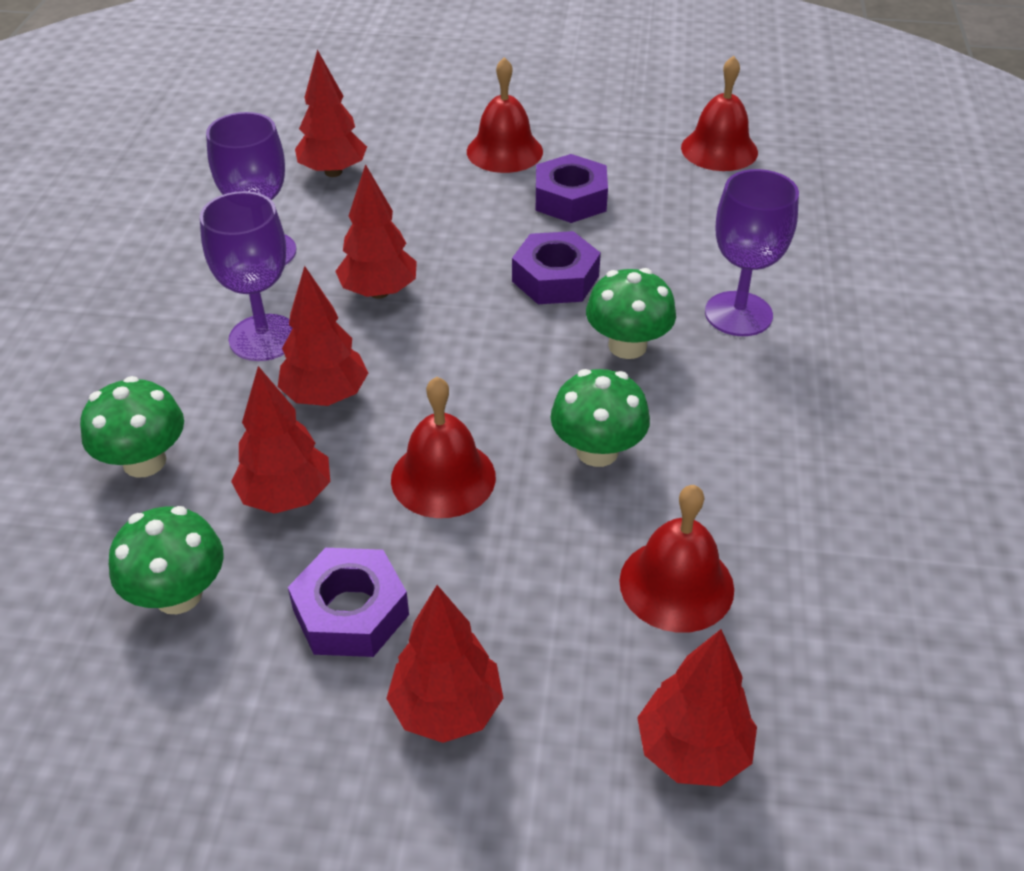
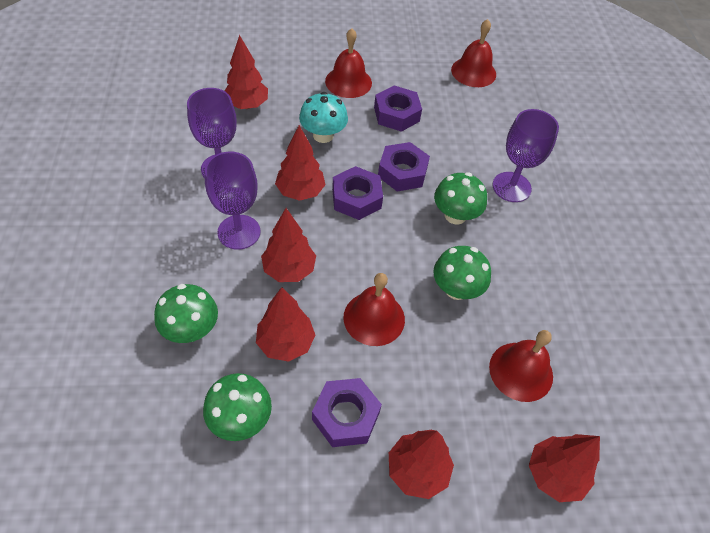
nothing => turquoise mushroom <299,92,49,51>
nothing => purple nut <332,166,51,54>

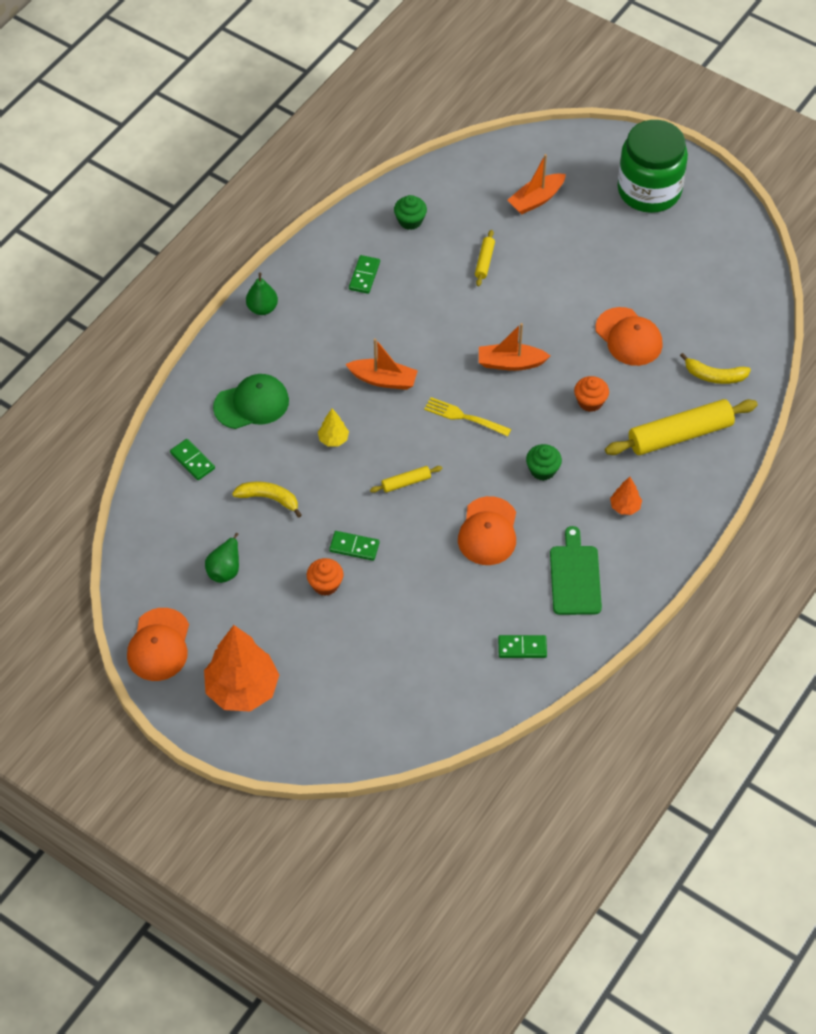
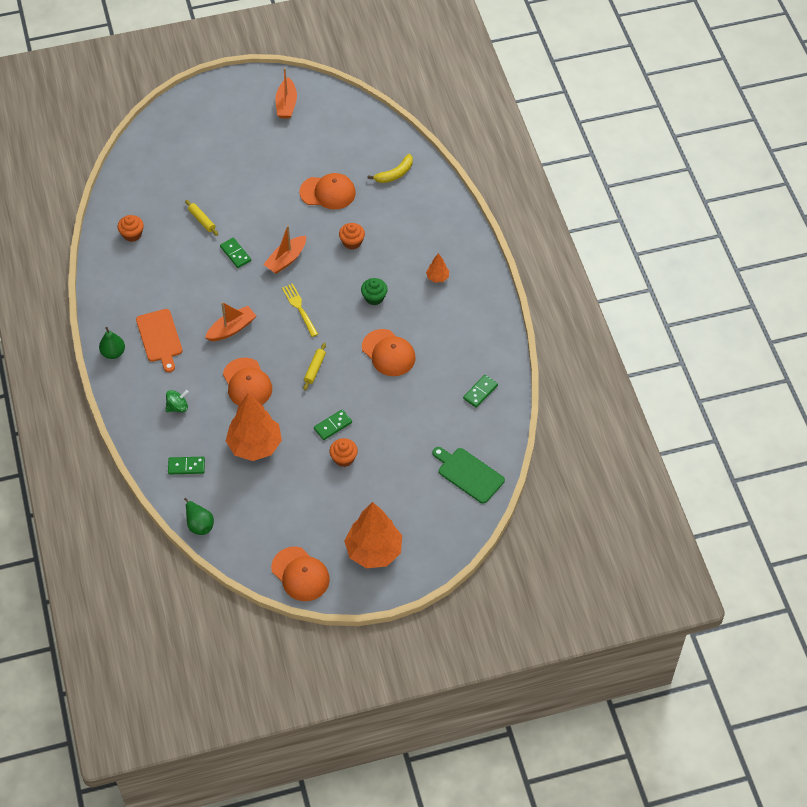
green jar <617,120,71,93> => nothing
orange boat <507,154,59,61> => orange boat <275,68,22,51>, move
green cupcake <394,195,33,35> => orange cupcake <117,215,27,27>
green domino <349,255,31,39> => green domino <220,238,31,30>, move
green cap <213,374,76,55> => green spinning top <166,390,22,22>
yellow fork <424,397,87,39> => yellow fork <282,283,36,54>, 90 degrees clockwise
yellow rolling pin <605,399,153,56> => nothing
yellow tree <318,408,31,38> => orange cap <223,358,49,48>
yellow banana <232,481,70,37> => orange tree <226,394,56,67>
green cutting board <550,526,52,89> => green cutting board <432,447,73,57>, move
green pear <205,533,34,50> => green pear <184,498,30,37>, move
nothing => orange cutting board <136,309,47,63>

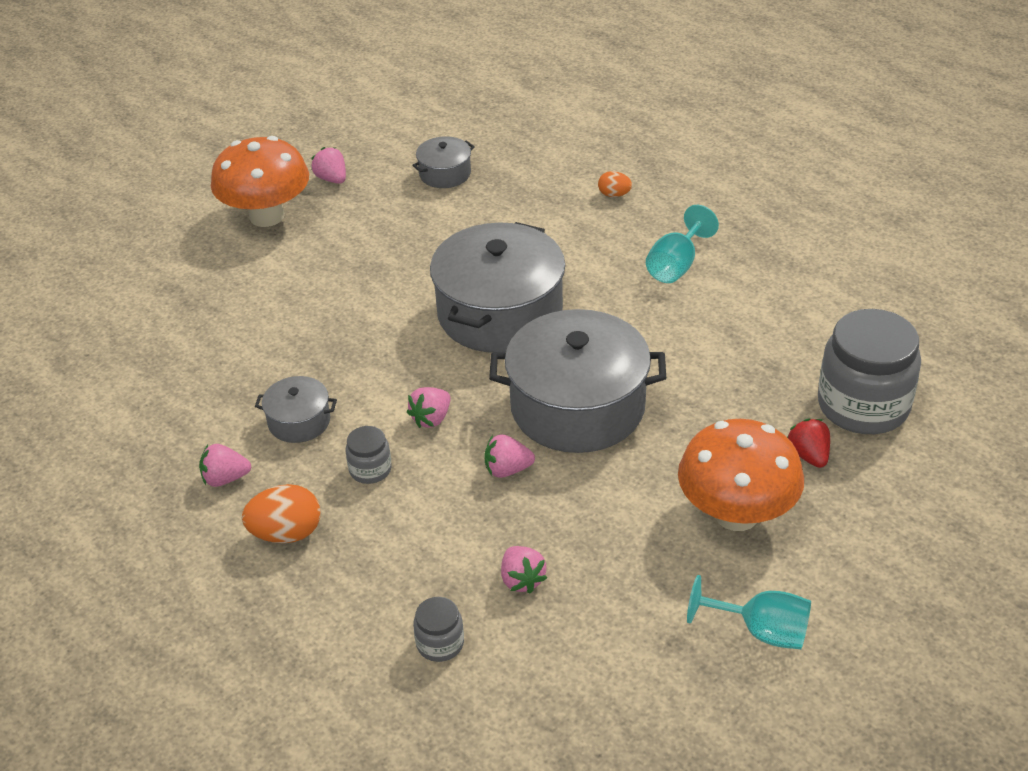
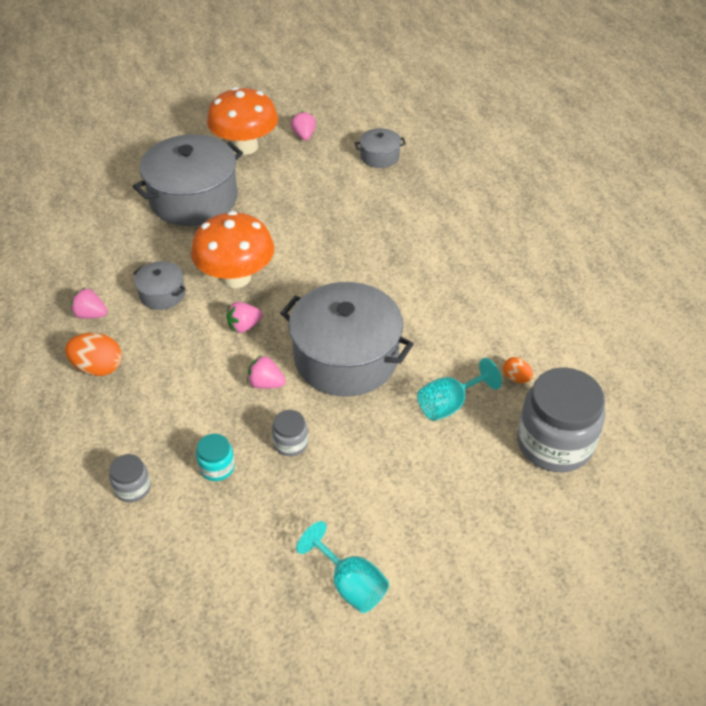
orange egg <598,171,34,26> => orange egg <503,357,30,26>, move
turquoise goblet <646,205,73,78> => turquoise goblet <417,358,85,63>, move
grey pot <430,222,135,131> => grey pot <133,134,110,92>, move
red strawberry <787,418,43,50> => nothing
orange mushroom <678,419,126,112> => orange mushroom <191,211,83,77>, move
grey jar <346,426,46,58> => grey jar <272,410,36,46>, move
pink strawberry <501,546,46,48> => turquoise jar <196,434,39,47>

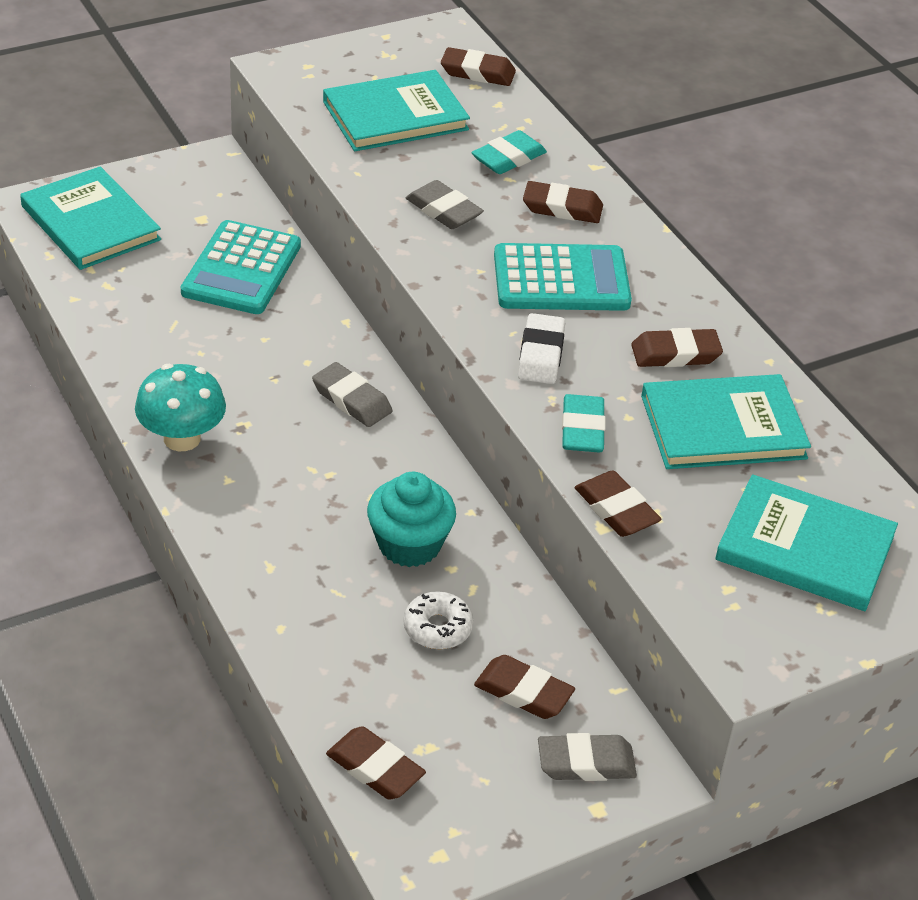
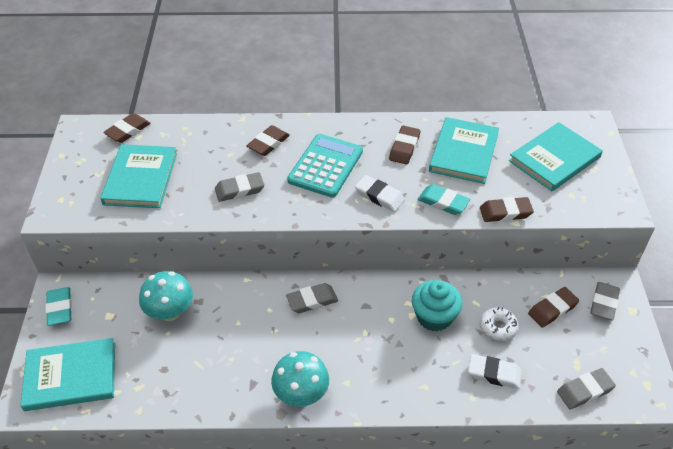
turquoise eraser <472,130,75,44> => turquoise eraser <46,287,26,39>, move
turquoise calculator <181,220,120,94> => turquoise mushroom <139,271,54,50>
brown eraser <326,726,100,74> => grey eraser <557,368,59,41>
nothing => white eraser <468,354,54,35>

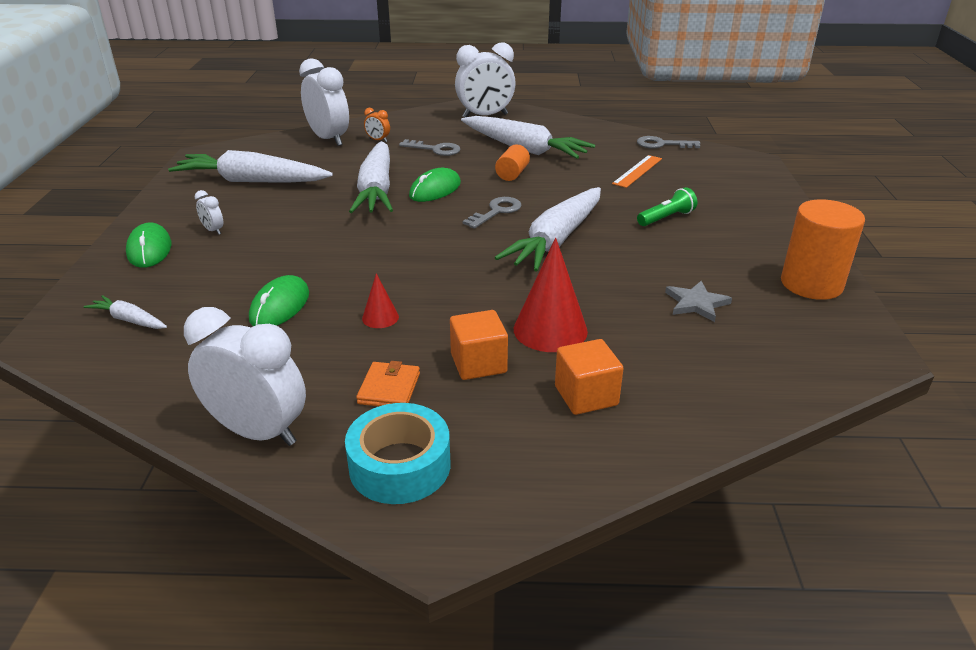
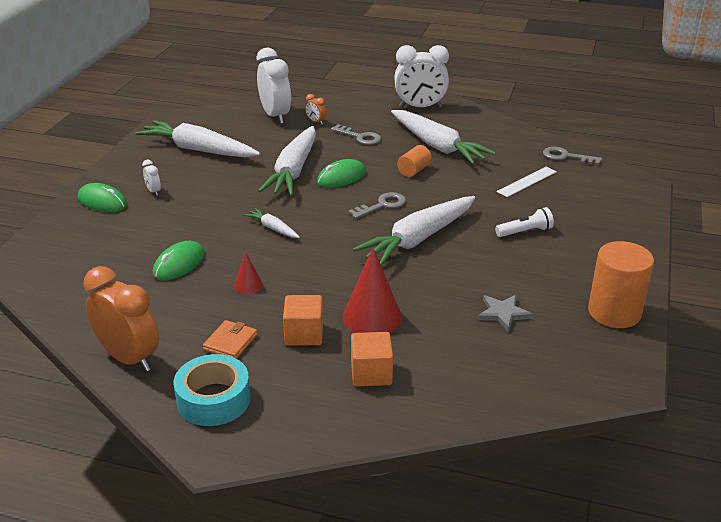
orange ruler <612,155,50,33> => white ruler <496,167,61,30>
green flashlight <637,187,60,39> => white flashlight <495,207,59,30>
green mouse <126,222,45,46> => green mouse <78,183,49,29>, 60 degrees counterclockwise
white carrot <84,295,83,34> => white carrot <244,208,56,30>, move
white clock <184,307,122,139> => orange clock <83,266,76,106>

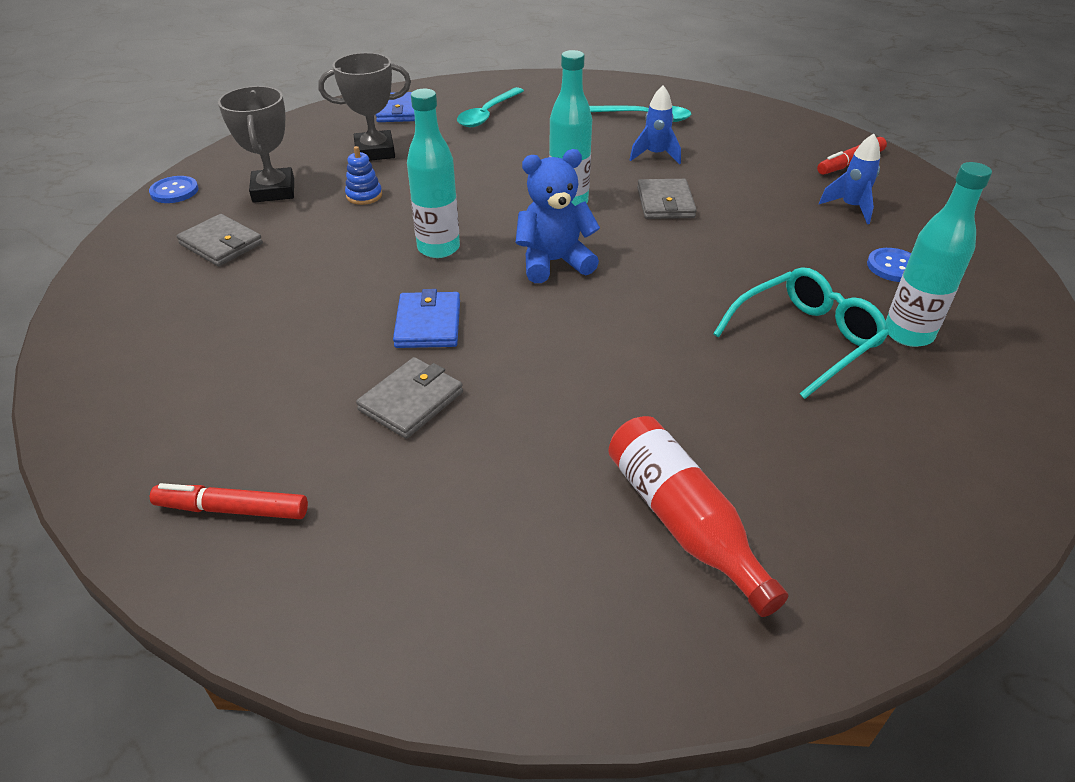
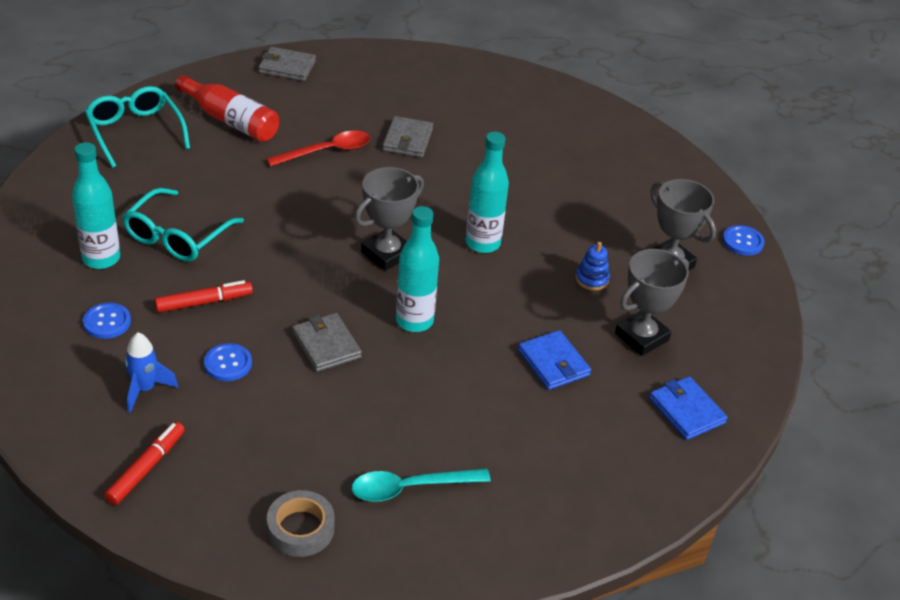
blue rocket <630,85,51,79> => nothing
turquoise spoon <457,87,67,40> => nothing
blue teddy bear <515,149,85,134> => grey trophy <354,167,70,104>
grey wallet <177,214,86,52> => grey wallet <258,47,58,34>, move
blue wallet <393,289,67,59> => blue wallet <518,330,73,60>, move
red marker <150,483,158,36> => red marker <154,280,99,33>, move
nothing => turquoise glasses <85,86,105,82>
nothing => red spoon <266,131,104,36>
nothing => blue button <204,343,48,38>
nothing => grey tape <267,490,68,67>

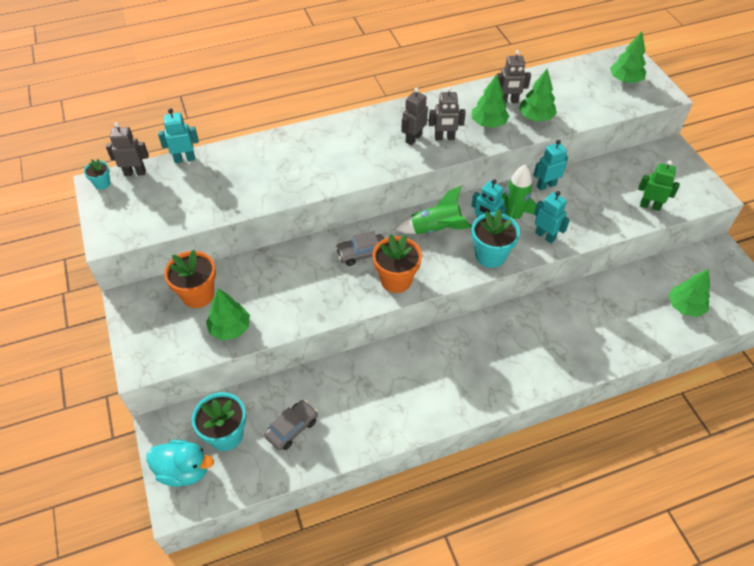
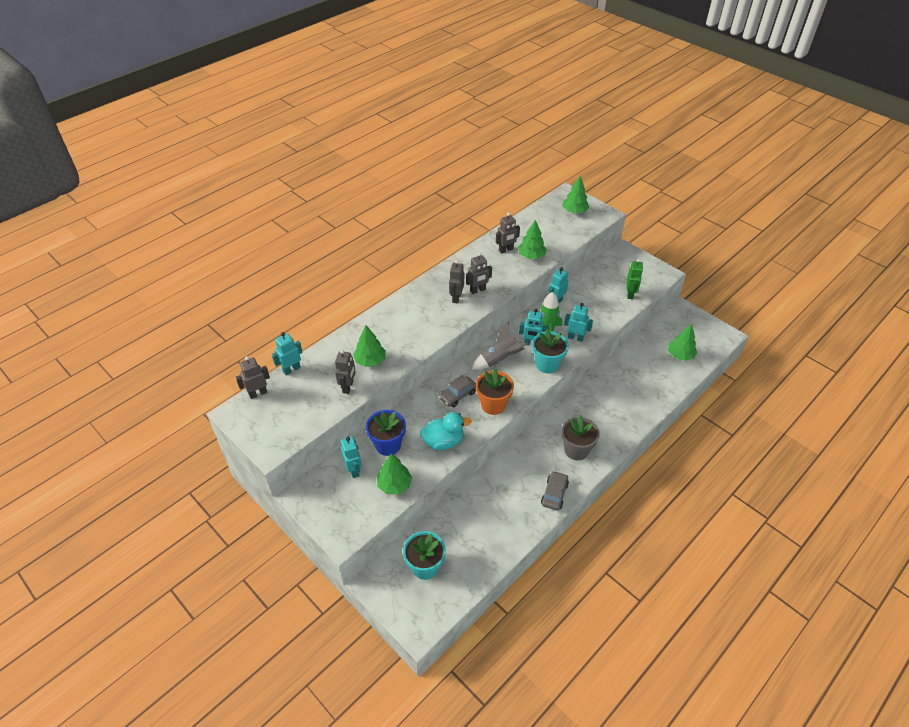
green tree <472,74,37,54> => green tree <353,325,33,42>, move
turquoise flower pot <84,159,27,31> => nothing
green robot <638,160,42,51> => green robot <627,259,16,40>, 105 degrees clockwise
green rocket <394,186,78,48> => grey rocket <471,321,56,49>
orange flower pot <164,250,52,58> => turquoise robot <341,436,21,42>
grey car <264,400,54,50> => grey car <541,471,28,39>, move
turquoise duck <146,440,68,47> => turquoise duck <420,412,51,39>, move
nothing => grey robot <335,350,21,44>
nothing => blue flower pot <366,410,40,46>
nothing => grey flower pot <561,415,39,45>

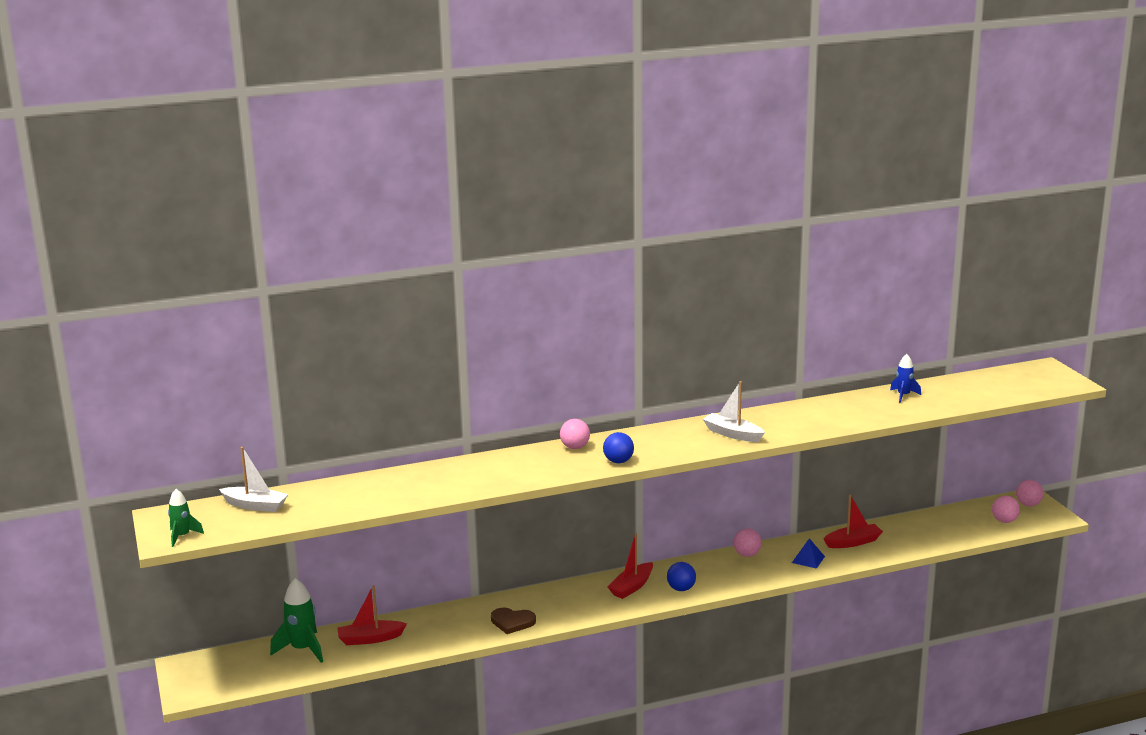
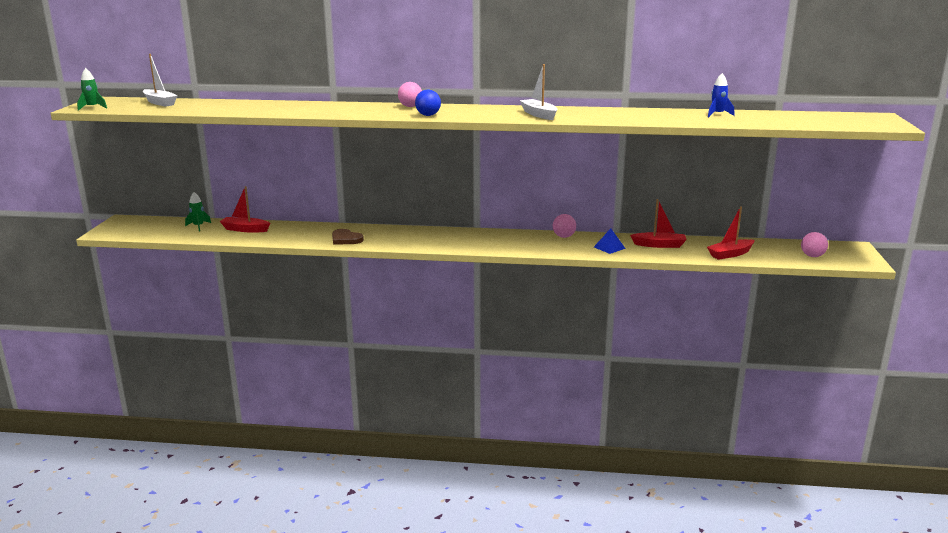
pink ball <1016,480,28,26> => nothing
red boat <608,533,45,66> => red boat <707,206,48,54>, move
blue ball <667,562,29,29> => nothing
green rocket <270,578,53,85> => green rocket <185,192,26,39>, x0.60

